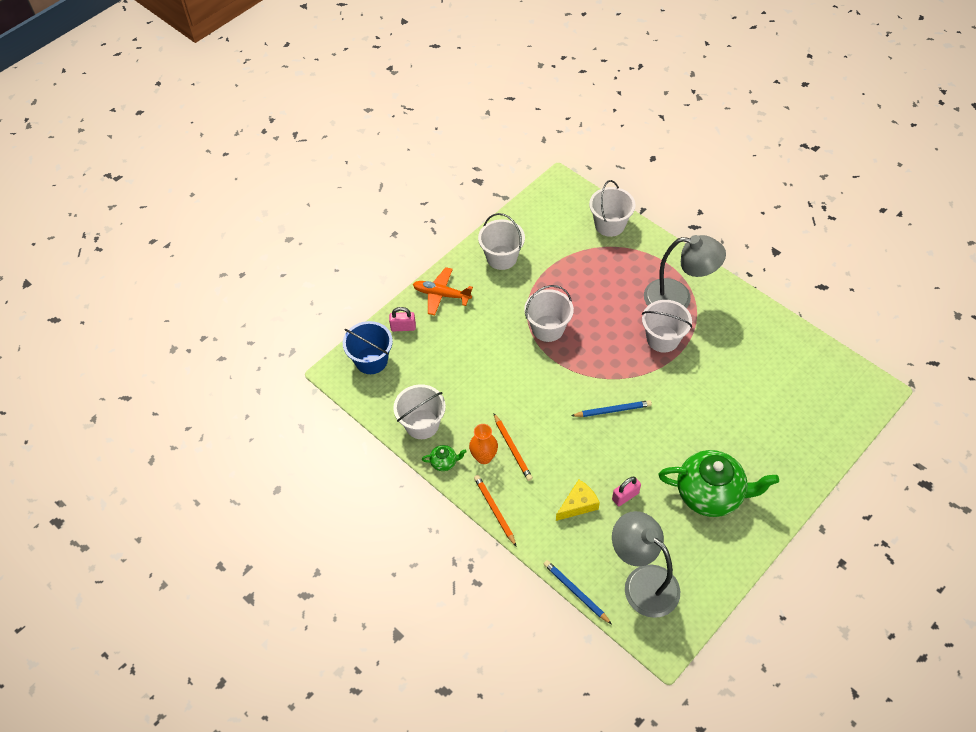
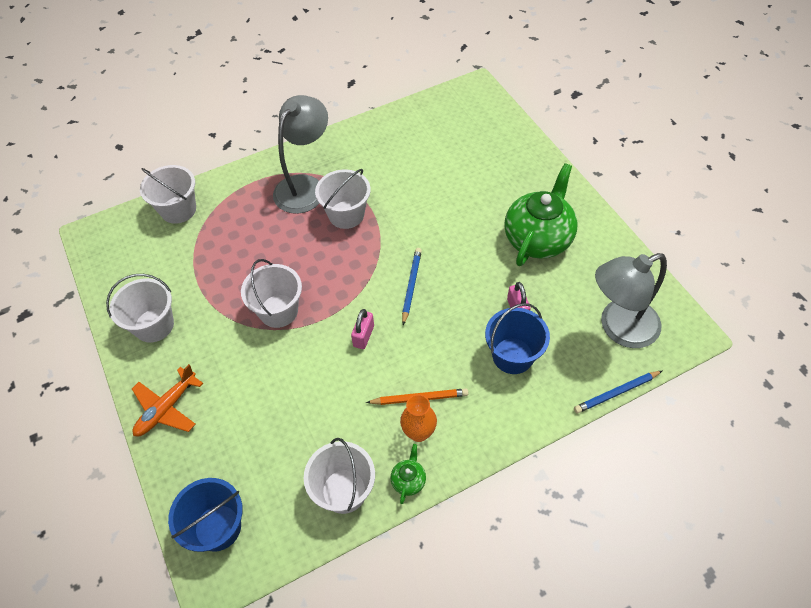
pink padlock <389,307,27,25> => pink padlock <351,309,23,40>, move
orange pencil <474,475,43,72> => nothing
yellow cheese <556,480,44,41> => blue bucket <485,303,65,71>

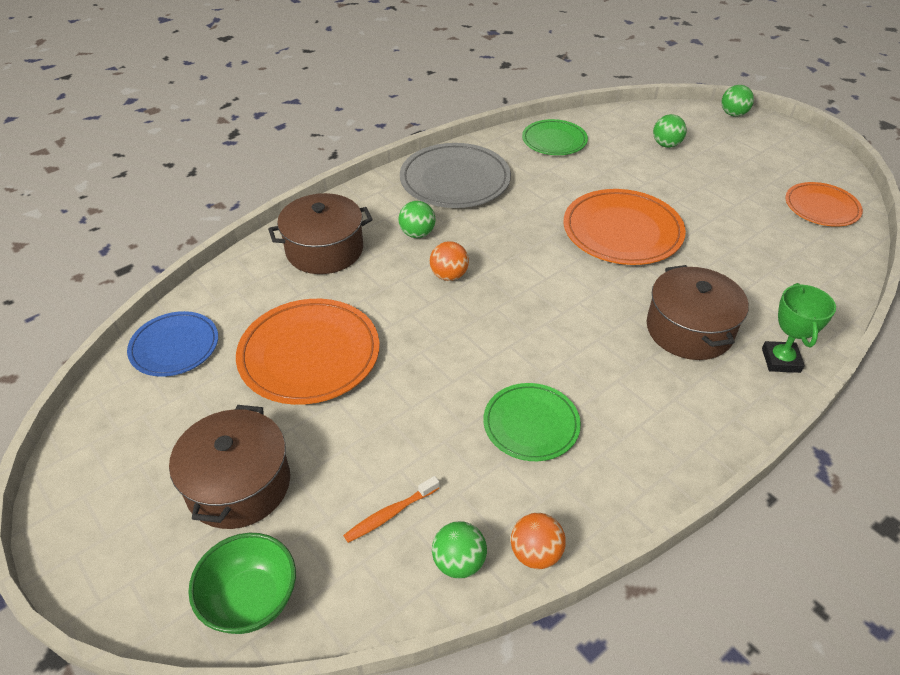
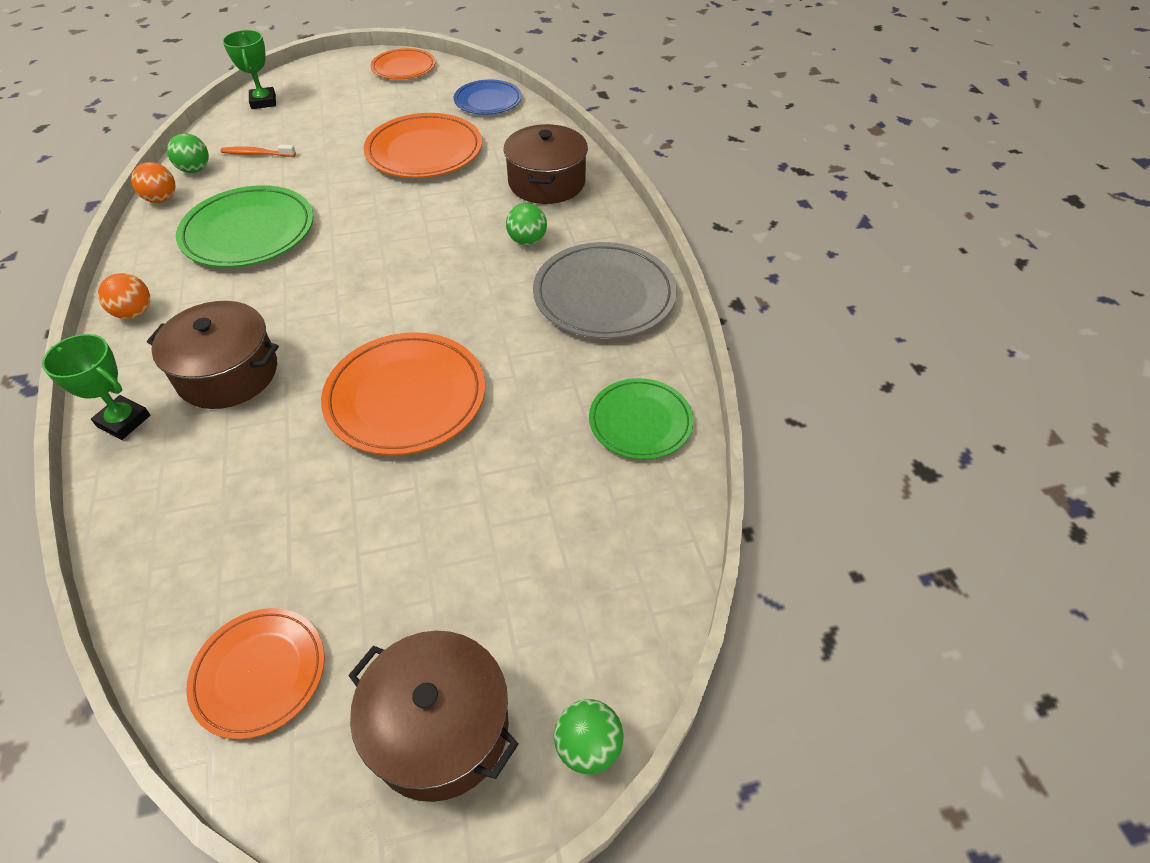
green ball <653,114,34,34> => nothing
orange ball <430,241,39,40> => orange ball <98,273,52,46>, move
green plate <484,383,97,78> => green plate <176,185,137,83>, x1.59
brown pot <169,405,121,124> => brown pot <348,631,170,171>, move
orange toothbrush <343,476,96,67> => orange toothbrush <220,145,76,12>, 75 degrees counterclockwise
green bowl <188,533,108,101> => green trophy <222,30,54,79>
nothing => orange plate <370,48,66,32>

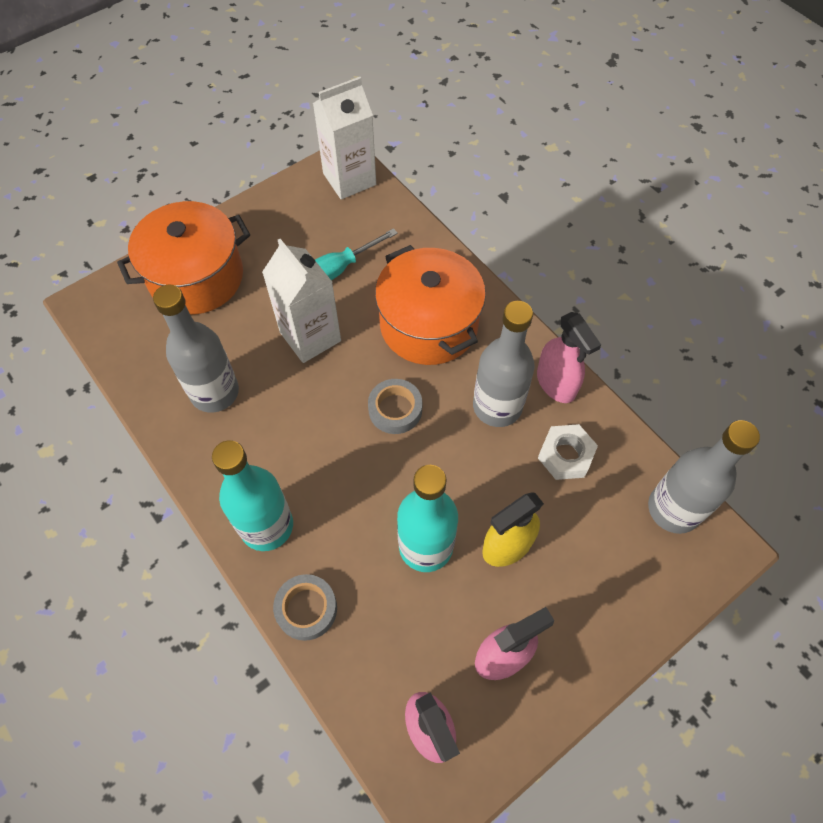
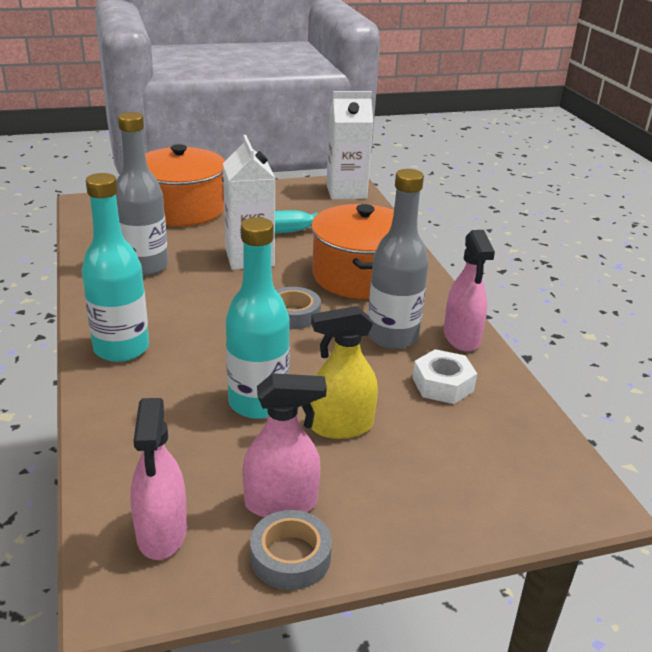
grey bottle <648,420,112,114> => nothing
grey tape <273,574,64,67> => grey tape <250,510,82,80>, move

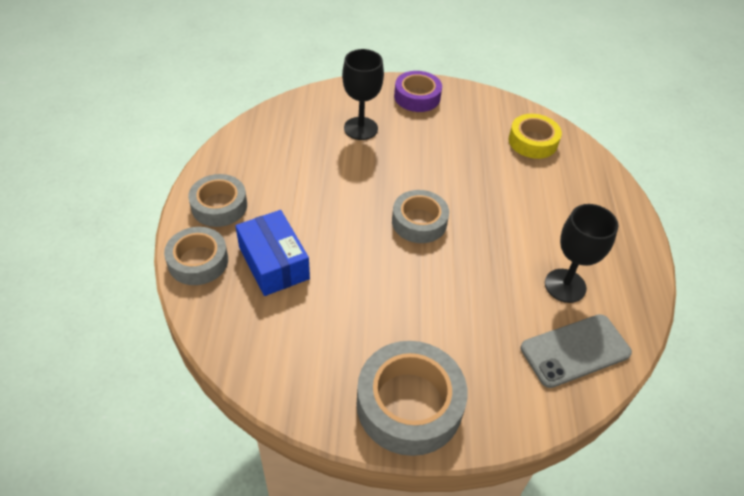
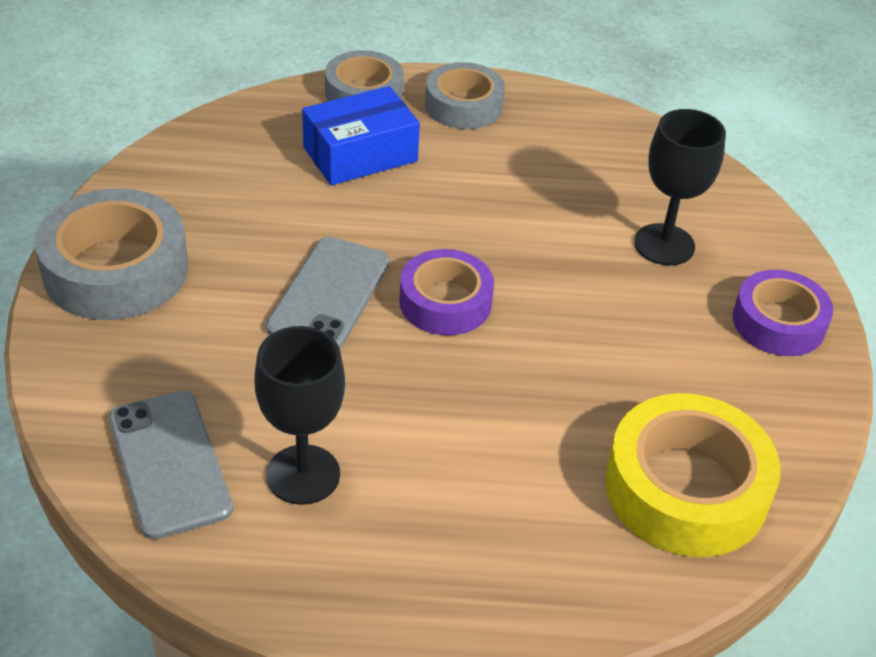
yellow tape <509,114,53,45> => yellow tape <605,393,176,164>, x1.55
grey tape <392,190,57,53> => purple tape <399,249,95,86>
nothing => grey phone <266,237,124,112>

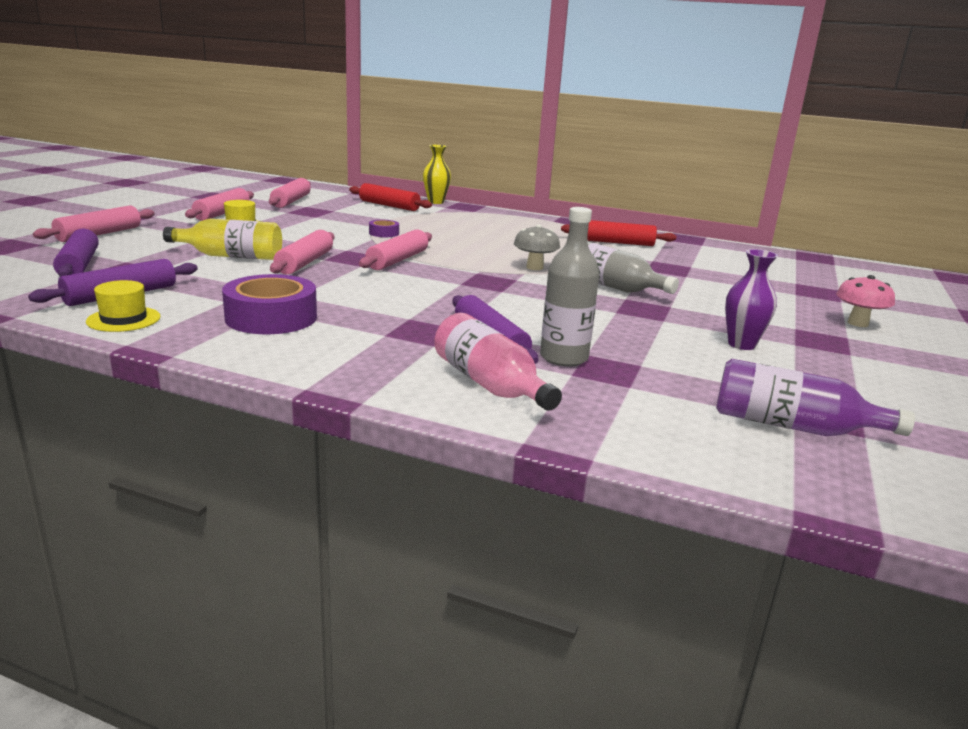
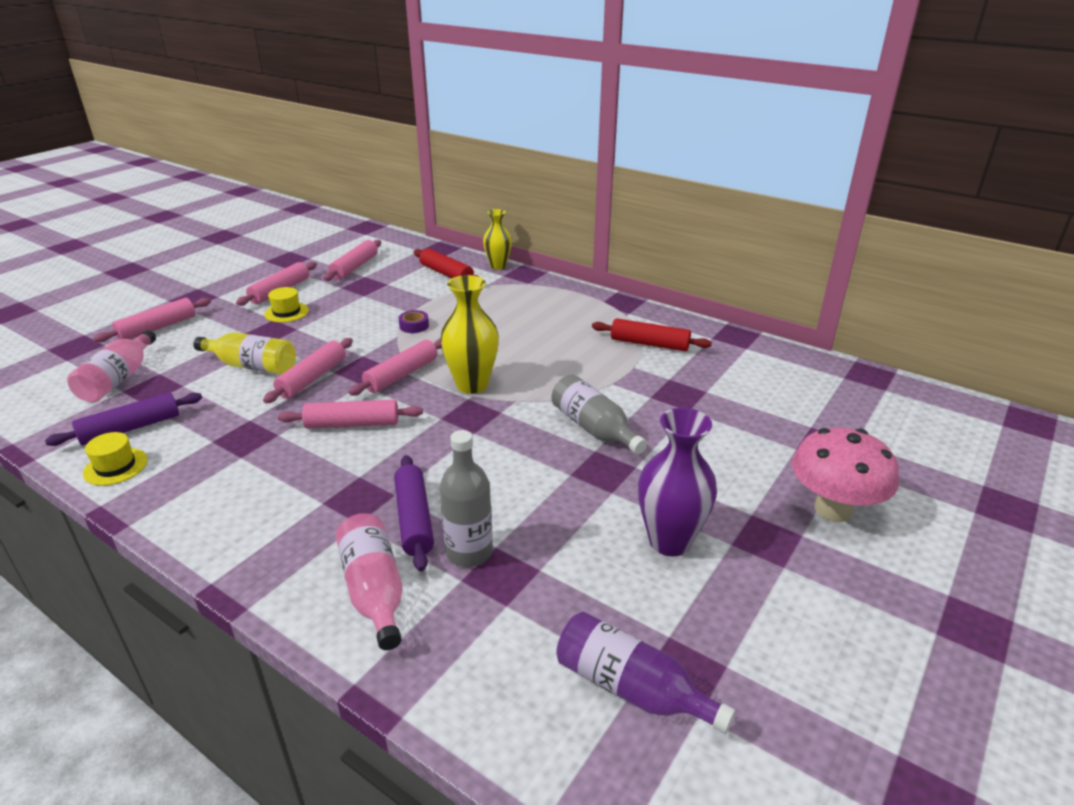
grey mushroom <514,224,46,46> => nothing
purple rolling pin <53,228,46,49> => pink bottle <67,330,89,73>
purple vase <725,249,53,101> => purple vase <638,408,79,149>, x1.51
purple tape <222,274,95,60> => nothing
pink mushroom <836,275,59,52> => pink mushroom <792,427,107,95>, x1.69
nothing => yellow vase <440,275,59,119>
nothing => pink rolling pin <278,400,145,29>

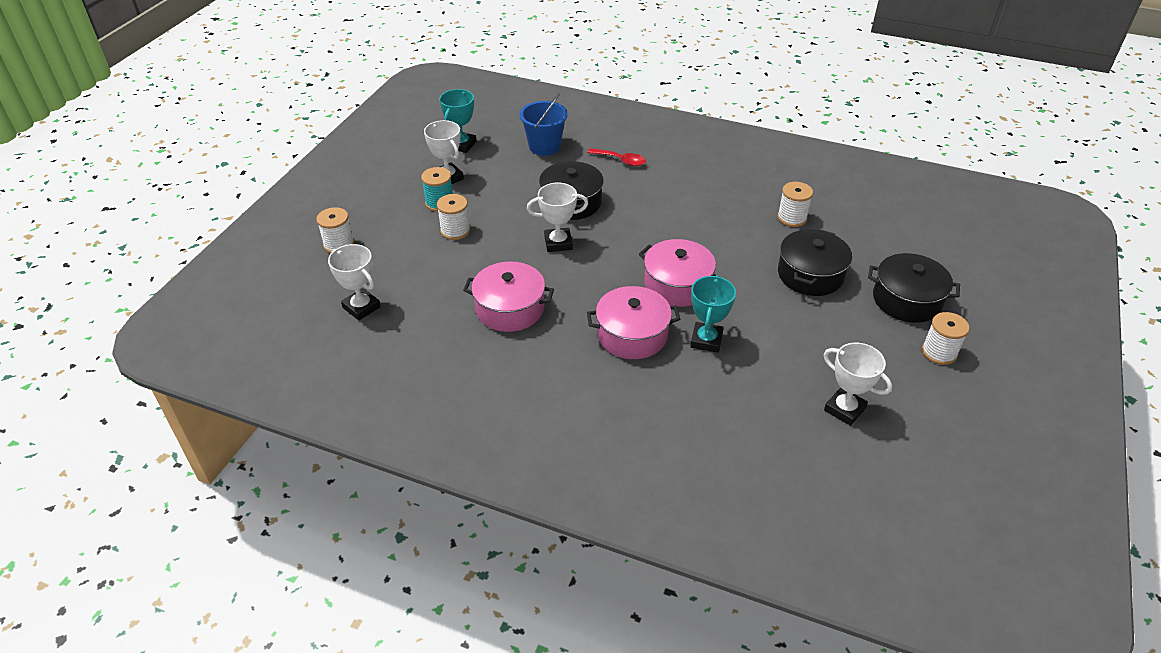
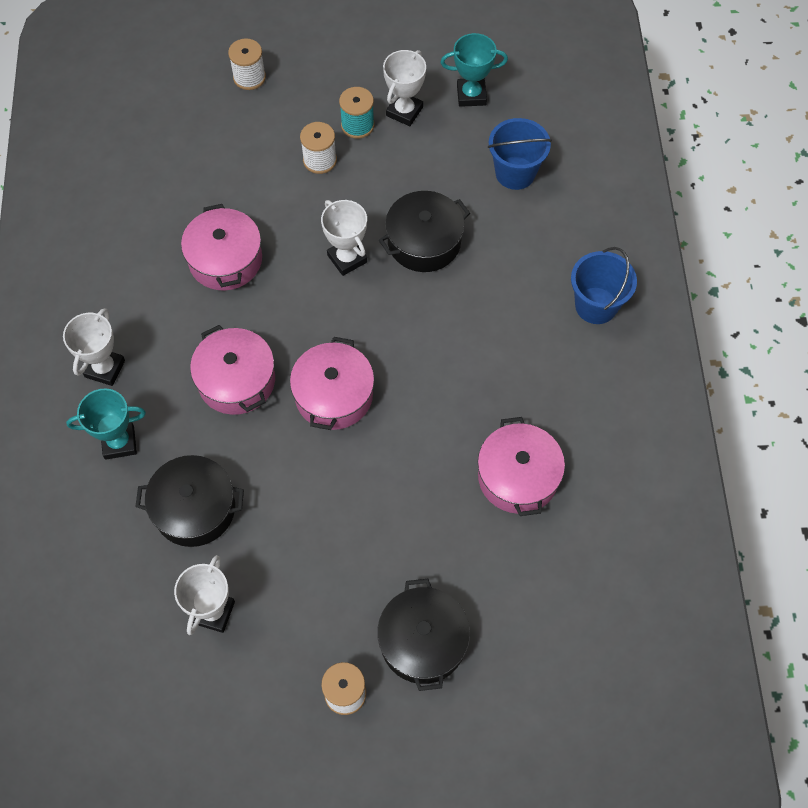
red spoon <587,148,59,18> => nothing
white spool <777,182,36,45> => pink pot <478,417,87,99>
black pot <778,229,74,67> => black pot <135,455,109,92>, move
white trophy <328,244,53,76> => white trophy <63,308,62,78>, move
turquoise trophy <690,275,46,78> => turquoise trophy <66,389,80,71>, move
nothing => blue bucket <571,247,66,77>

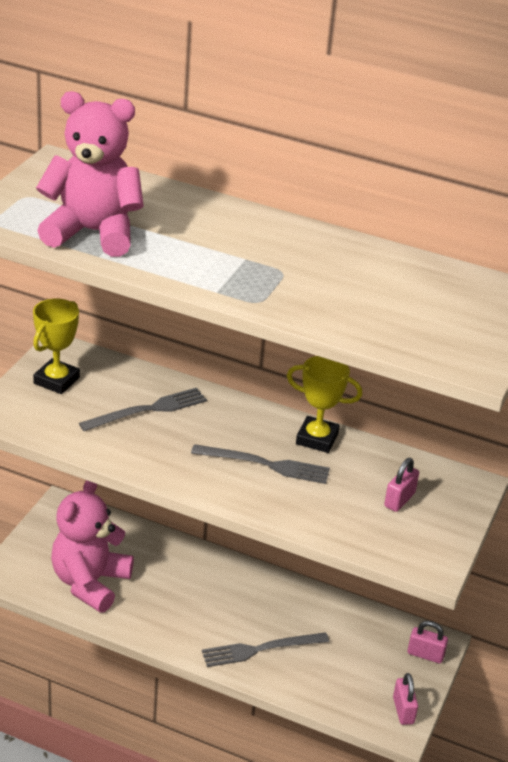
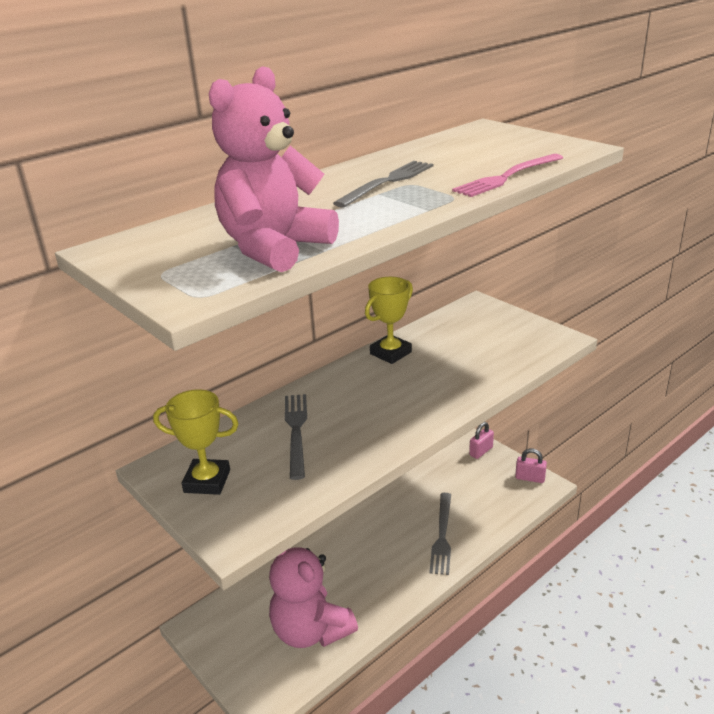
yellow trophy <33,299,47,95> => yellow trophy <153,389,86,106>, 45 degrees counterclockwise
grey fork <191,444,139,40> => grey fork <333,161,100,47>, move
pink padlock <384,458,35,54> => nothing
nothing => pink fork <452,154,111,43>

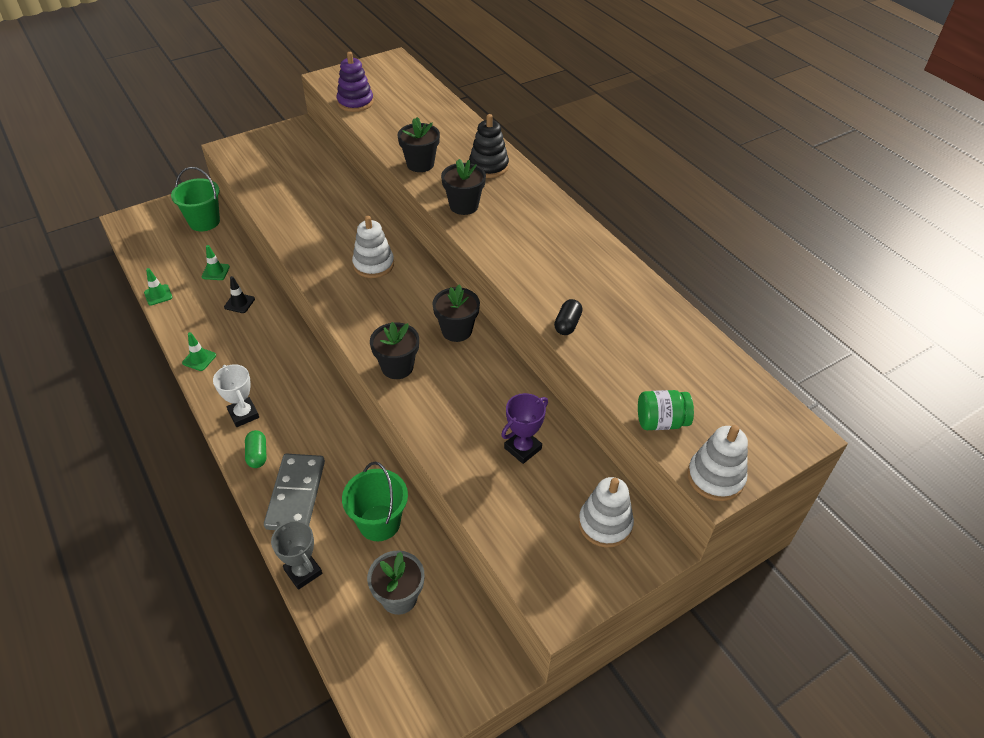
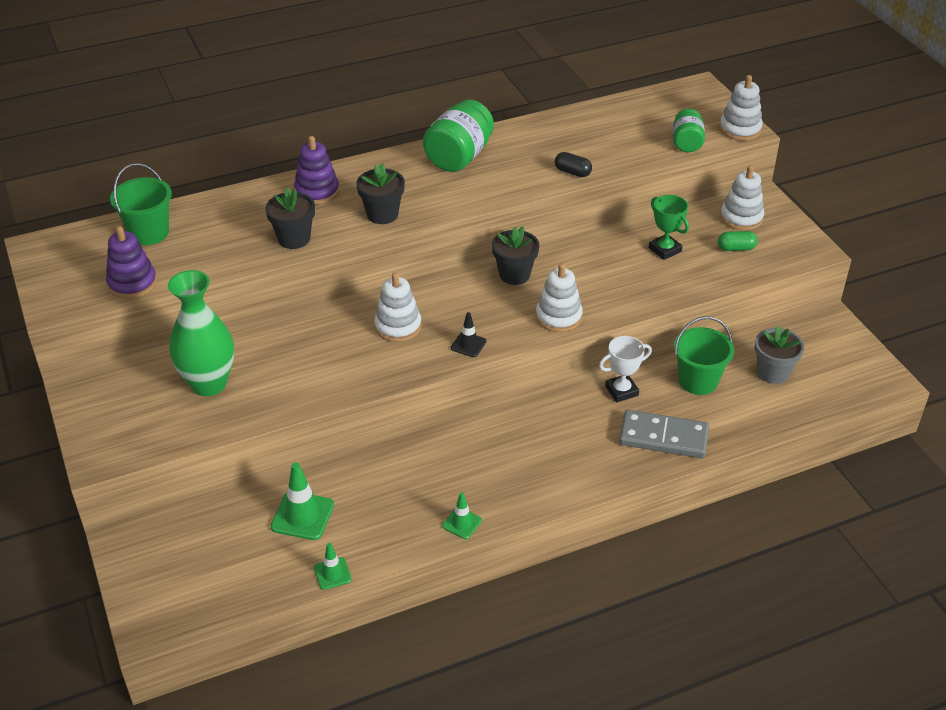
black stacking toy <469,114,40,64> => purple stacking toy <294,136,45,69>
green bucket <171,167,49,64> => green bucket <110,163,62,82>, move
green traffic cone <202,245,28,35> => green traffic cone <271,462,63,78>, x1.70
black traffic cone <224,276,31,37> => black traffic cone <451,312,36,45>, move
black flower pot <370,322,49,57> => white stacking toy <536,263,47,69>
white trophy <213,364,46,63> => white trophy <599,336,53,66>, move
purple trophy <501,393,47,71> => green trophy <649,195,40,65>
green capsule <245,430,21,38> => green capsule <718,231,40,20>, move
grey trophy <271,521,51,69> => nothing
nothing => green jar <423,99,71,73>
nothing => green vase <168,270,66,126>

